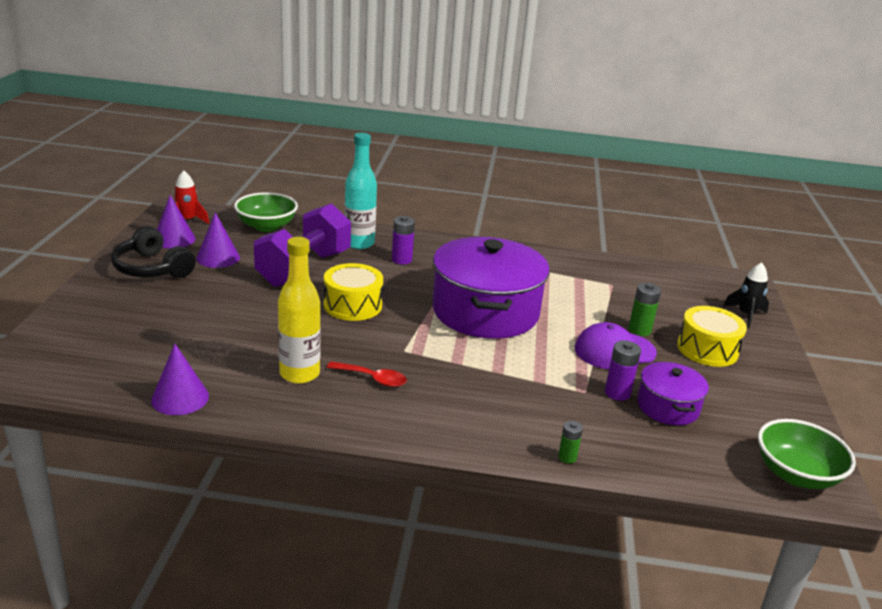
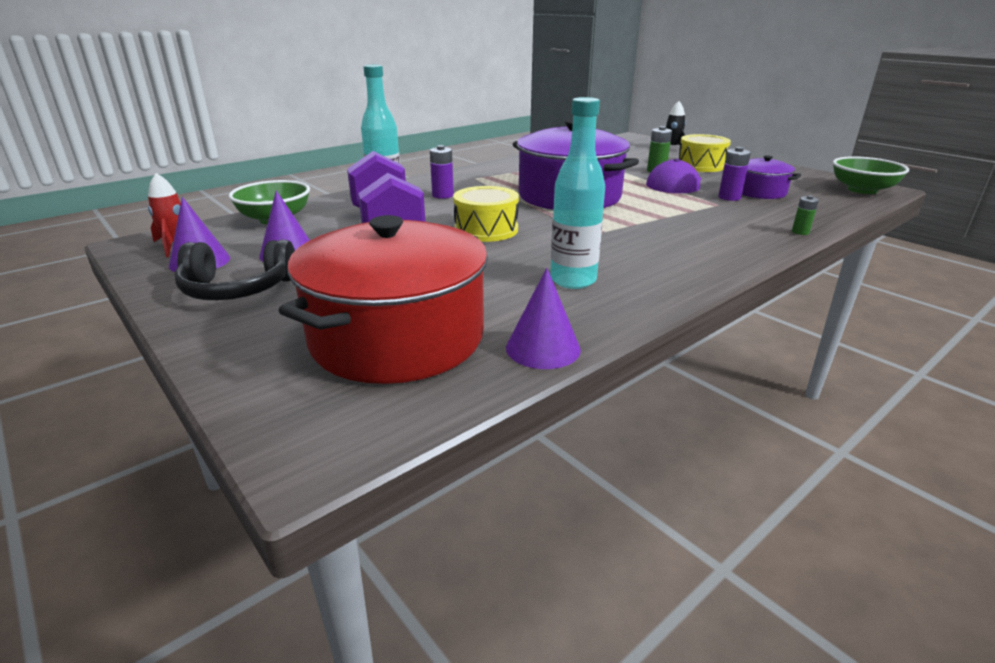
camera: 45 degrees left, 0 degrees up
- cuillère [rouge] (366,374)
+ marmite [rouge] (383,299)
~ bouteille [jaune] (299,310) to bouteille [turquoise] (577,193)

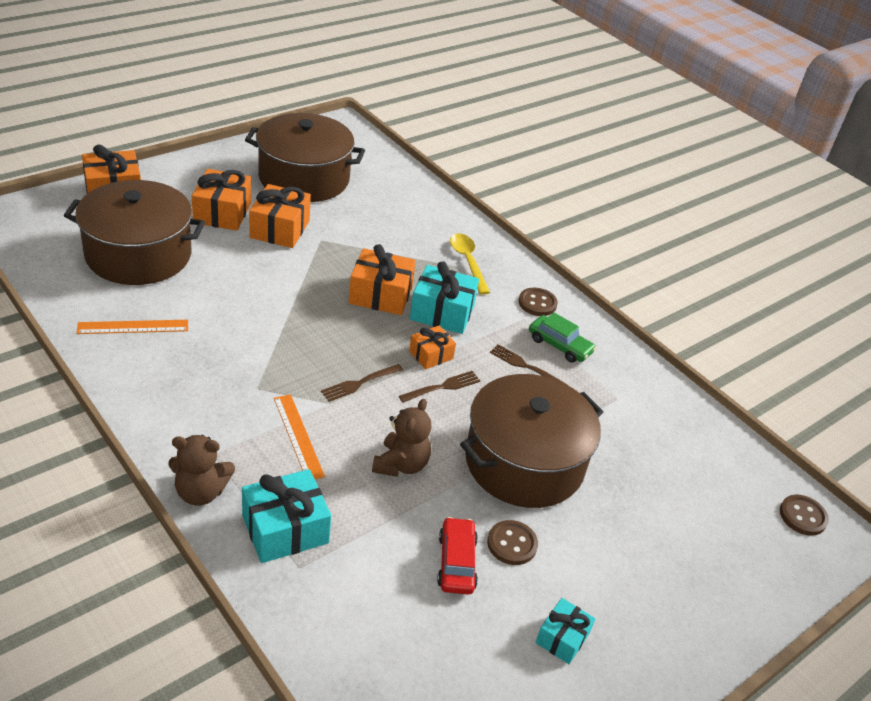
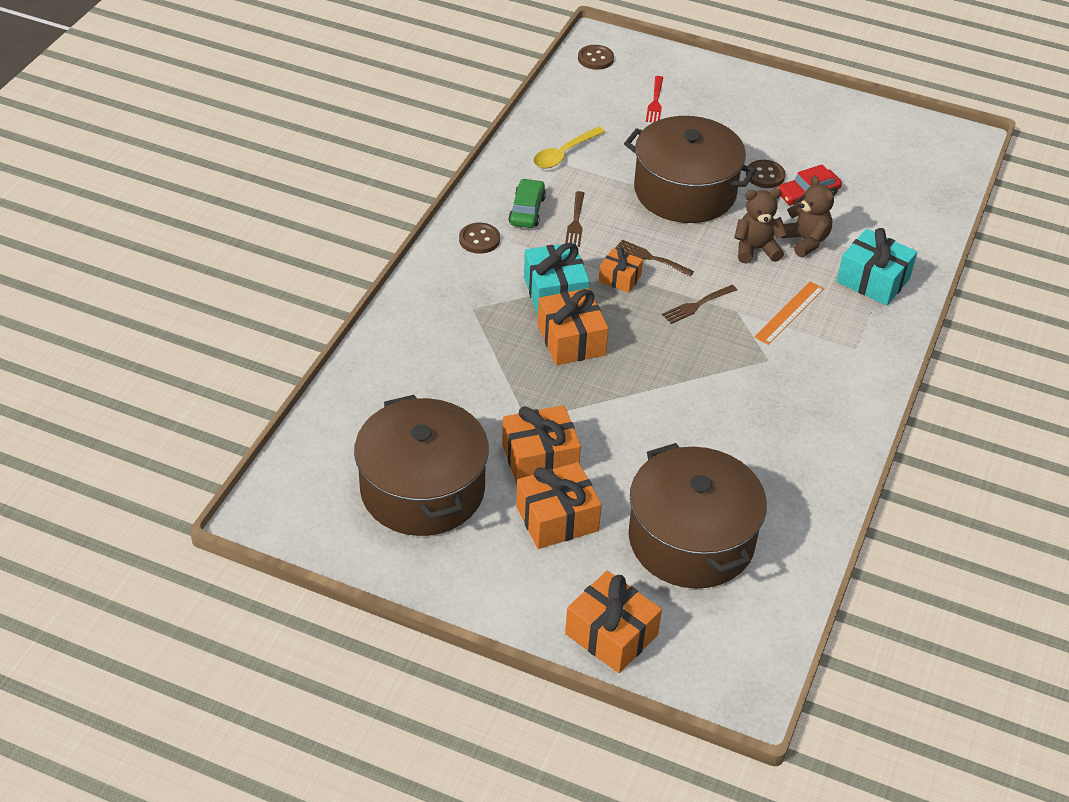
camera: 115 degrees left, 5 degrees up
- règle [orange] (132,327)
- cadeau [turquoise] (565,631)
+ fourchette [rouge] (654,99)
~ ours en peluche [marron] (201,470) to (807,216)
~ cuillère [jaune] (470,264) to (569,147)
~ fourchette [marron] (362,383) = (699,304) 120 degrees clockwise

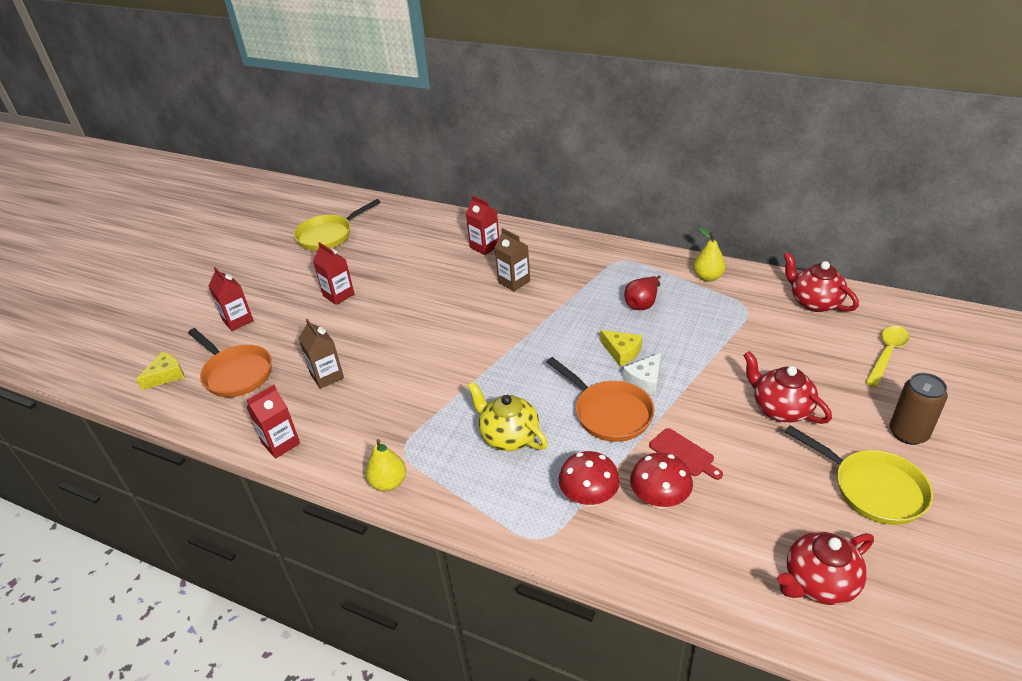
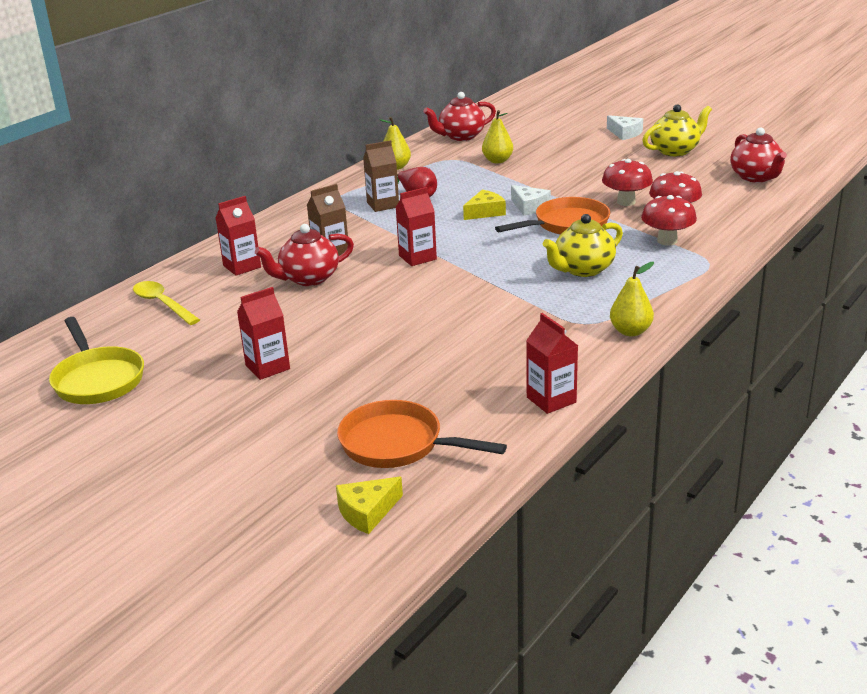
camera: 80 degrees left, 10 degrees down
+ poire [jaune] (497,136)
~ brique de lait [rouge] (231,299) to (416,226)
~ brique de lait [marron] (321,354) to (381,176)
~ théière [rouge] (787,387) to (304,255)
~ cuillère [jaune] (887,356) to (166,303)
~ planche à découper [rouge] (686,454) to champignon [rouge] (627,182)
~ poêle [jaune] (859,475) to théière [jaune] (677,130)
~ canette [marron] (919,409) to fromage [blanc] (625,127)
~ fromage [jaune] (160,371) = (369,505) 90 degrees counterclockwise
~ poêle [orange] (230,362) = (422,434) 120 degrees counterclockwise

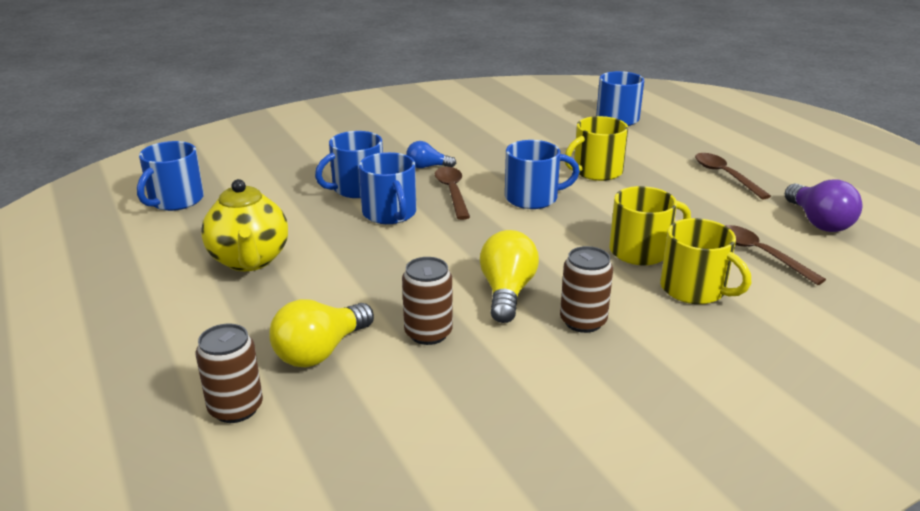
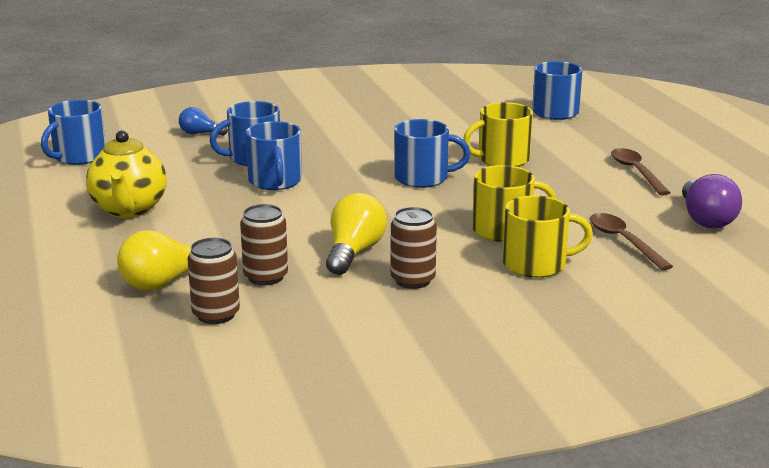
camera: 10 degrees right, 5 degrees down
- cuillère [marron] (452,193)
~ canette [marron] (229,373) to (213,281)
~ ampoule [bleu] (431,154) to (203,121)
~ tasse [jaune] (705,261) = (548,236) 60 degrees counterclockwise

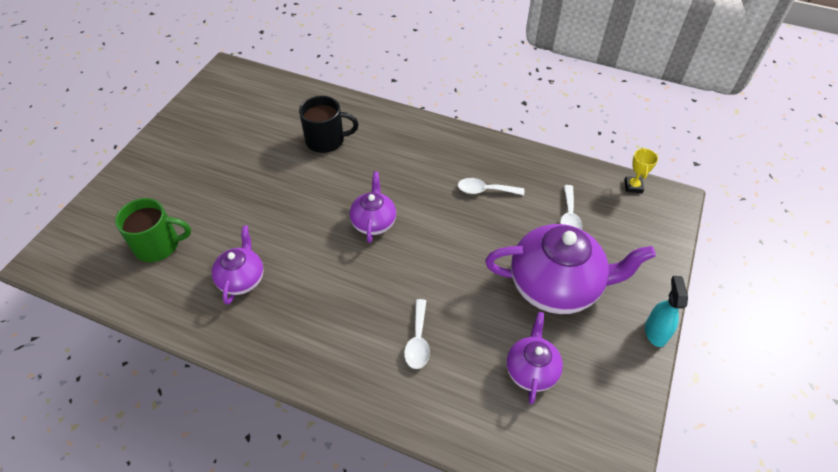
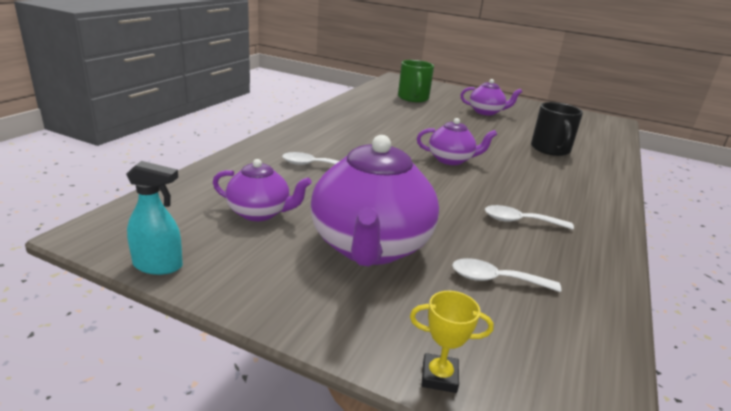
camera: 90 degrees right, 25 degrees down
~ théière [violet] (238,265) to (491,97)
~ trophée [jaune] (641,170) to (452,342)
~ vaporisateur [turquoise] (666,311) to (154,218)
~ cuillère [blanc] (491,186) = (529,217) 90 degrees counterclockwise

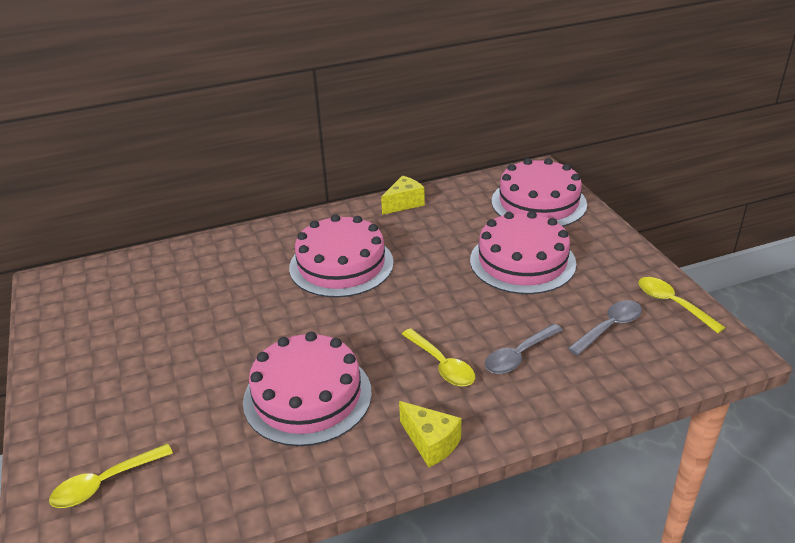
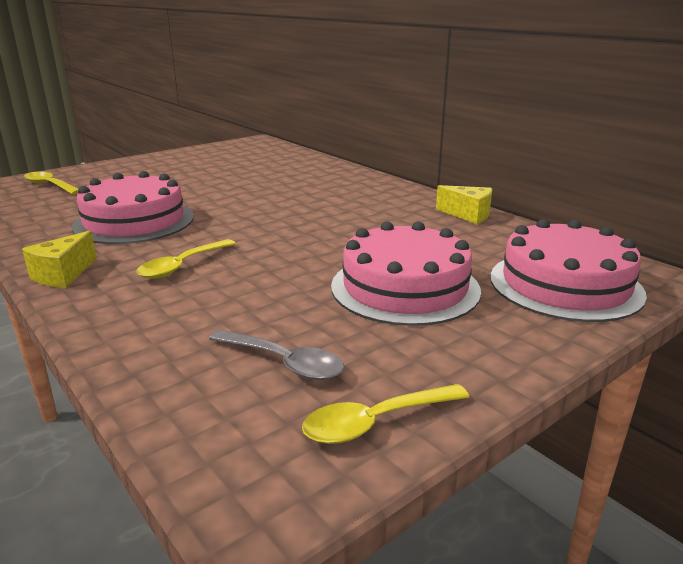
camera: 70 degrees right, 10 degrees down
- gâteau [rose] (341,256)
- cuillère [gris] (524,349)
~ cuillère [jaune] (682,305) = (385,414) 150 degrees counterclockwise

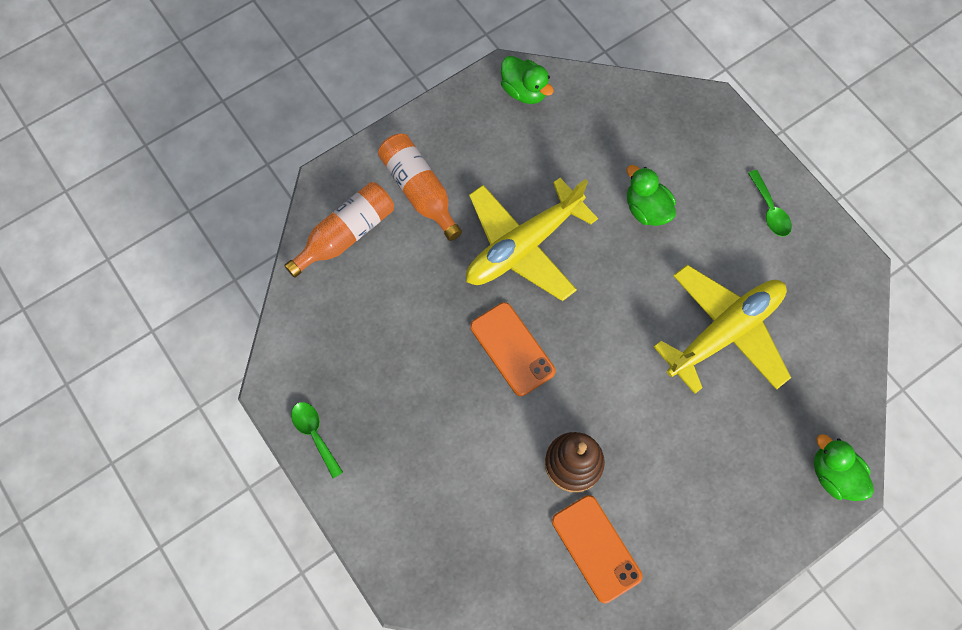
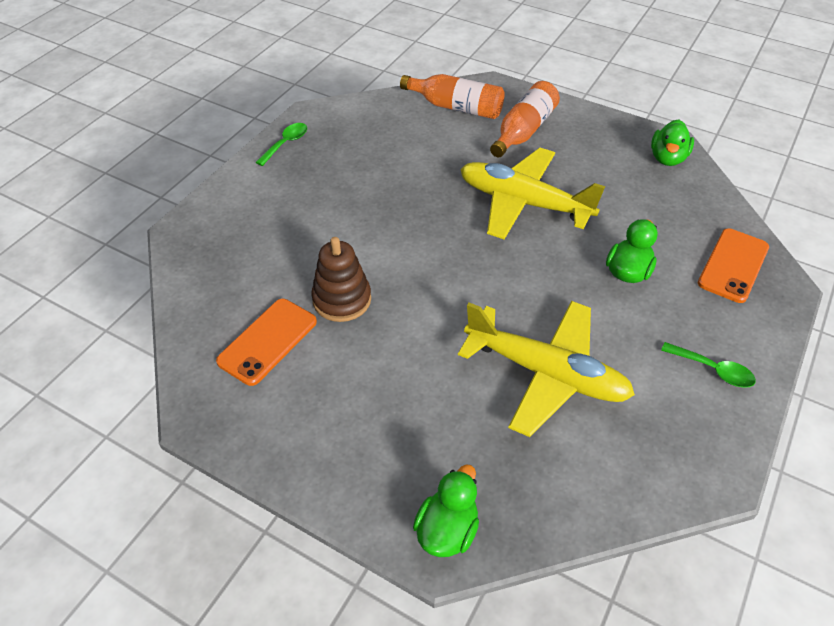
camera: 65 degrees right, 20 degrees down
~ téléphone [orange] (513,349) to (733,265)
~ cuillère [vert] (770,203) = (708,365) 105 degrees counterclockwise

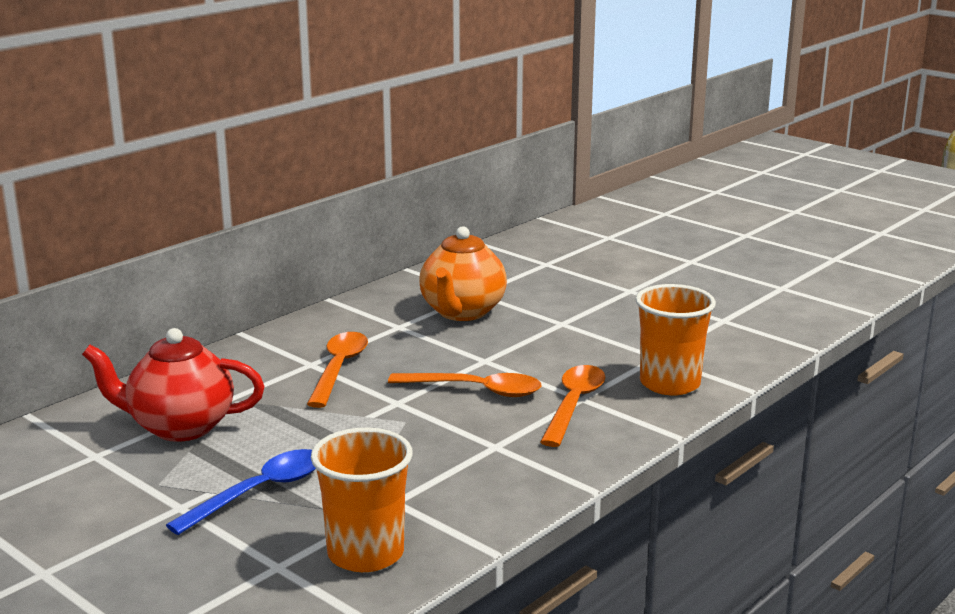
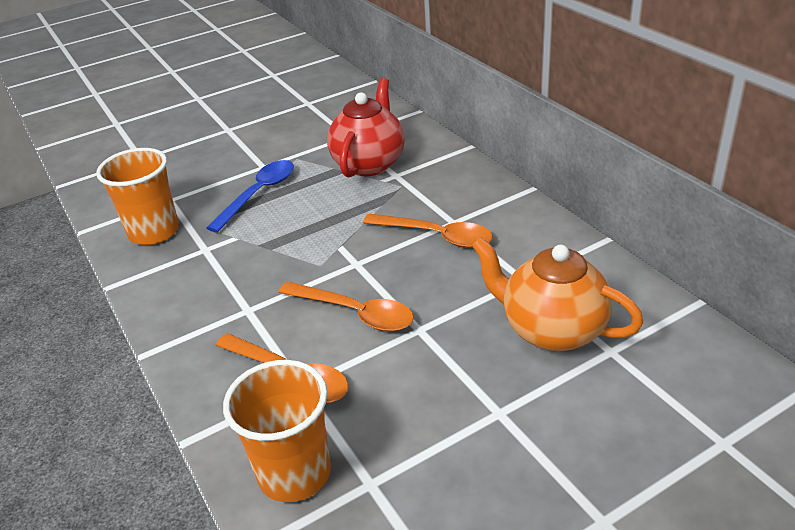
camera: 110 degrees right, 15 degrees up
~ cuillère [bleu] (241,492) = (250,196) 120 degrees counterclockwise
~ cuillère [orange] (464,385) = (346,307) 90 degrees counterclockwise

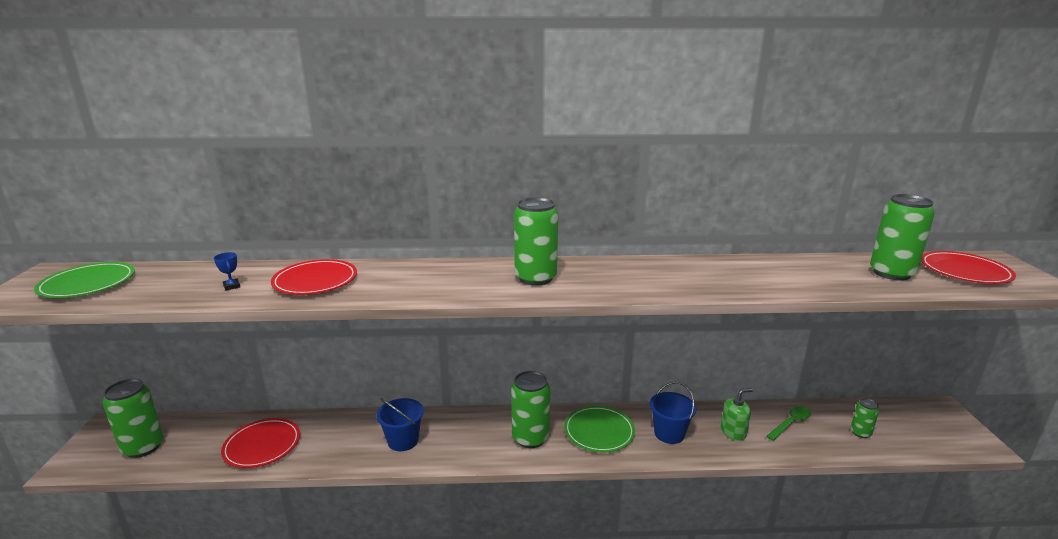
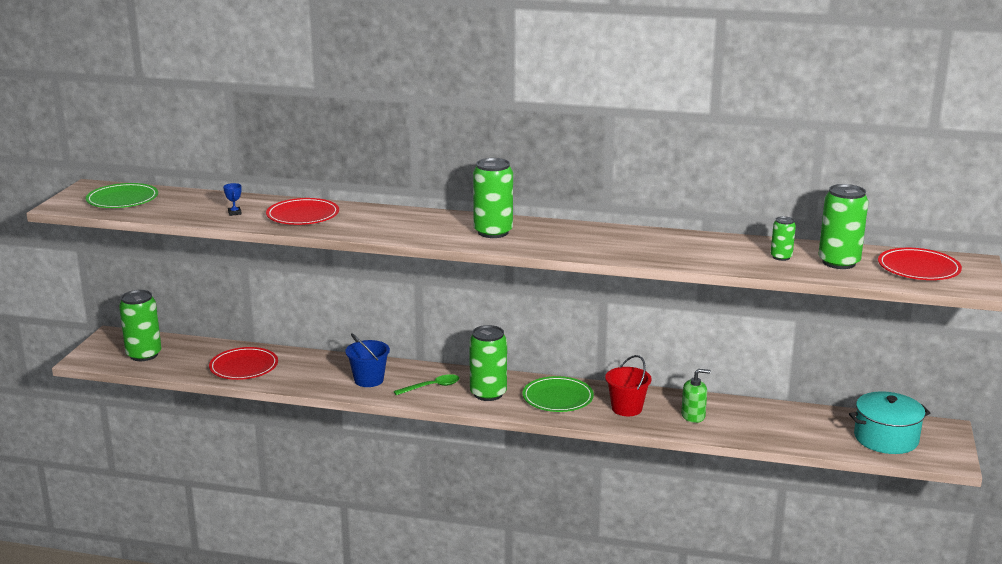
camera: 15 degrees right, 0 degrees up
+ marmite [turquoise] (889,422)
~ cuillère [vert] (788,423) to (426,384)
~ canette [vert] (864,418) to (783,238)
~ seau [bleu] (673,413) to seau [rouge] (628,385)

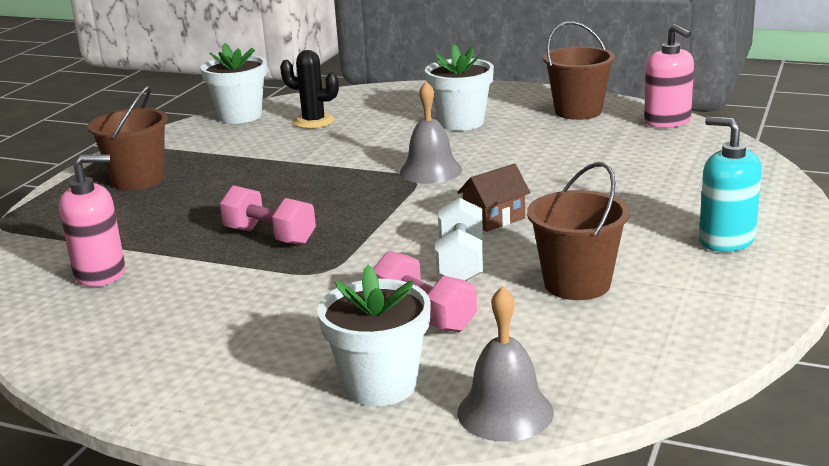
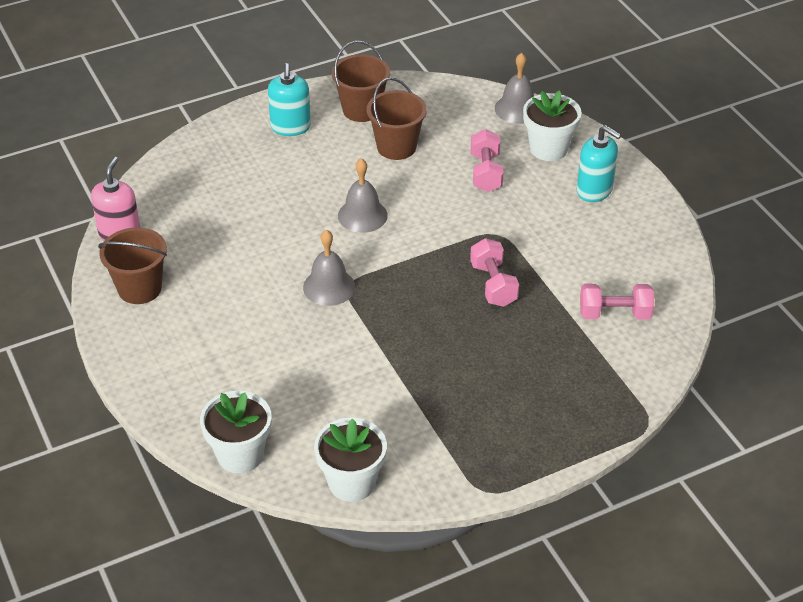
camera: 140 degrees left, 20 degrees up
- cactus [noir] (309,89)
- haltère [blanc] (459,239)
+ distributeur de savon [turquoise] (599,163)
~ seau [marron] (128,138) to (361,81)
~ pot de fleurs [blanc] (459,87) to (236,432)
~ distributeur de savon [rose] (92,220) to haltère [rose] (617,302)
~ maison [marron] (494,198) to cloche [gris] (363,195)

